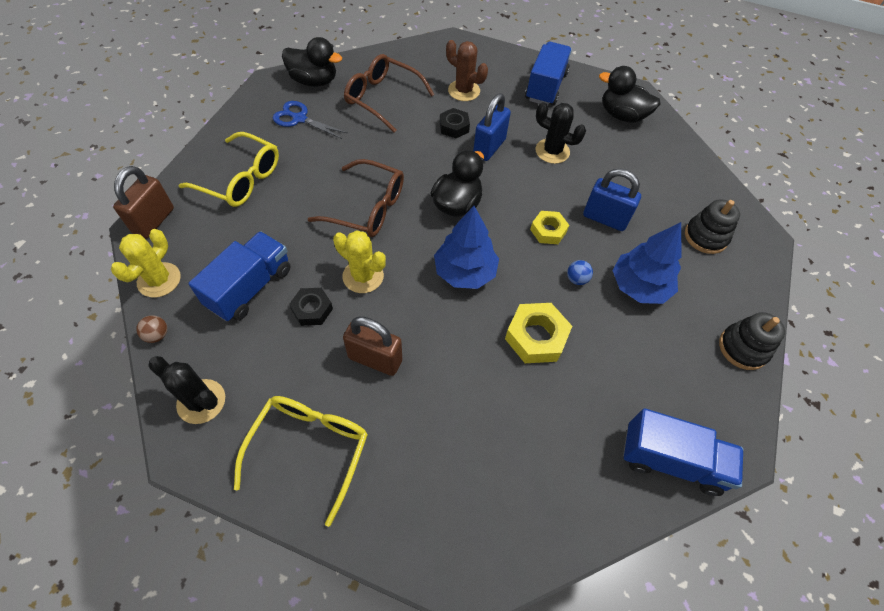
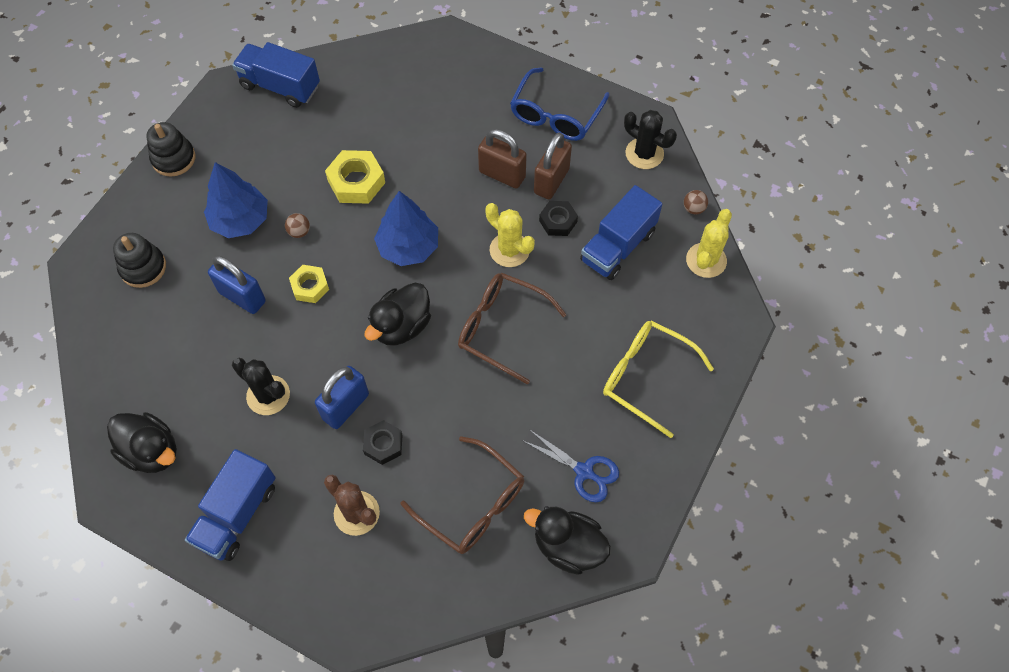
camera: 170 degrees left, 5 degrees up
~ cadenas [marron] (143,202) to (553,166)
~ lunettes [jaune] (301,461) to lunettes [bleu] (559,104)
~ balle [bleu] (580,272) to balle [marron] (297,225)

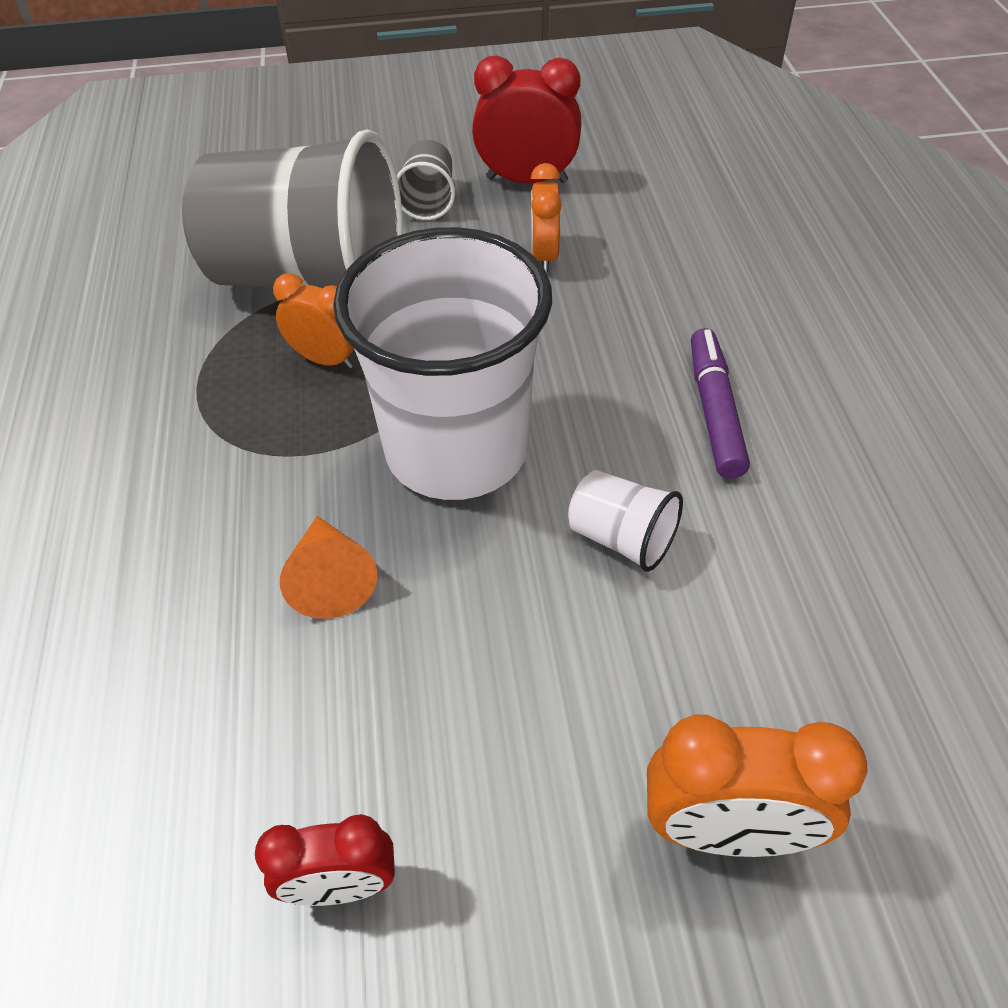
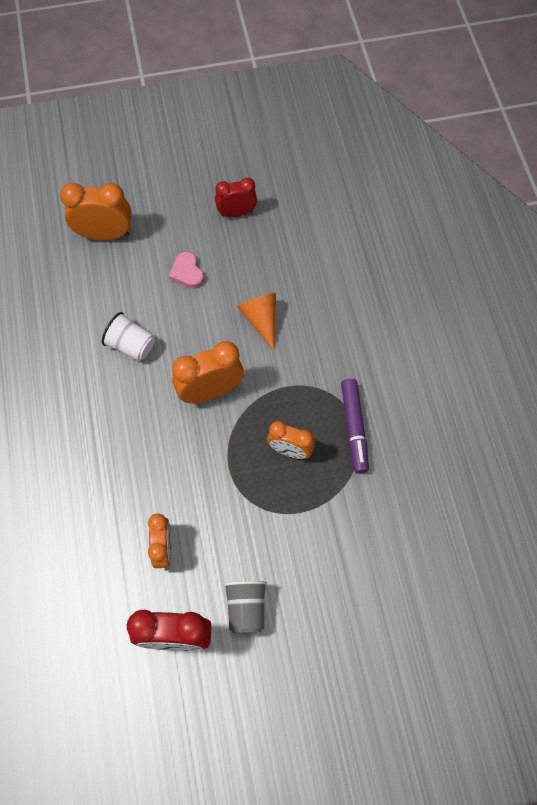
camera: 175 degrees right, 15 degrees up
- gobelet [gris] (292,208)
+ cœur [rose] (186,270)
~ feutre [violet] (720,403) to (355,426)
~ gobelet [blanc] (442,363) to réveil [orange] (208,372)

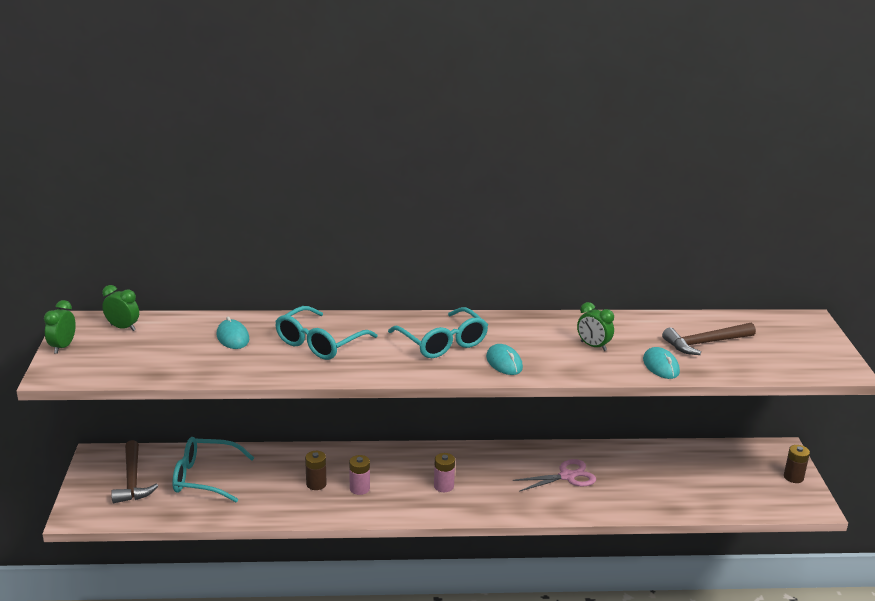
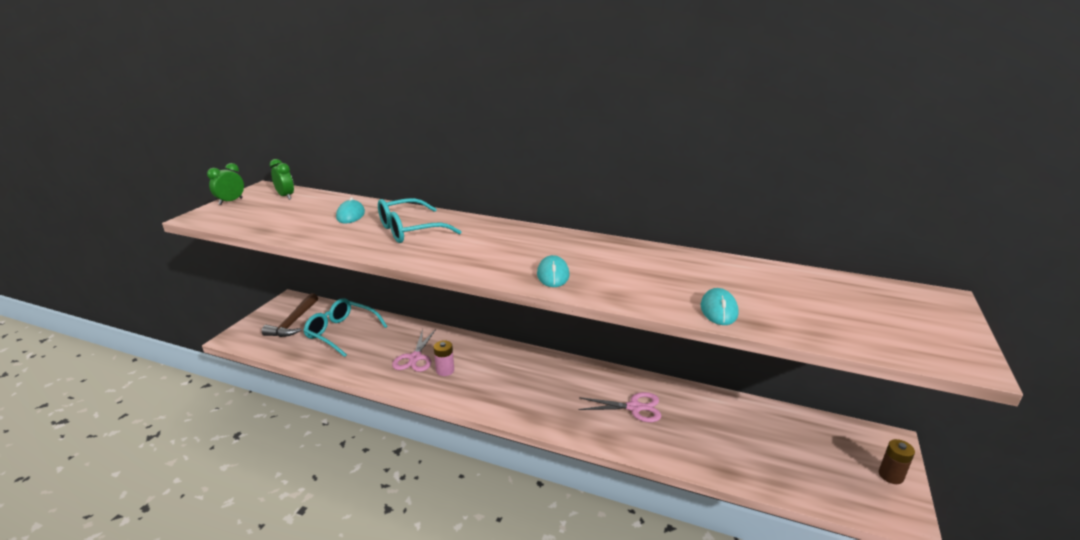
camera: 25 degrees right, 0 degrees up
- lunettes [turquoise] (438,332)
- pile [rose] (444,472)
- réveil [vert] (595,326)
- marteau [marron] (709,338)
~ pile [marron] (316,470) to ciseaux [rose] (414,350)

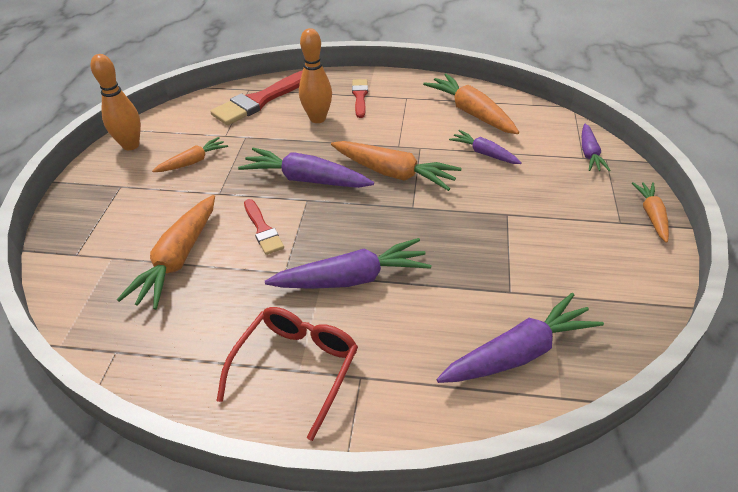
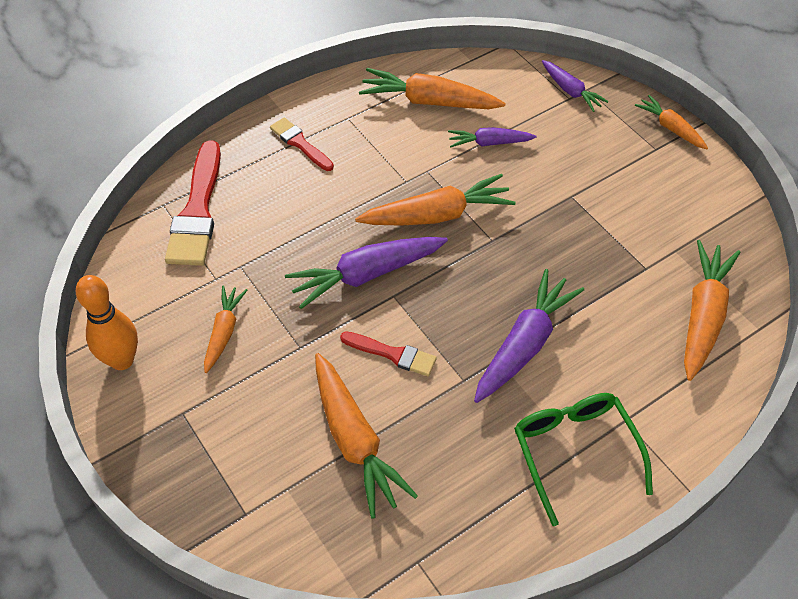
camera: 45 degrees left, 10 degrees up
- quille [orange] (315,75)
~ lunettes [rouge] (287,374) to lunettes [vert] (583,459)
~ carotte [violet] (520,338) to carotte [orange] (712,310)

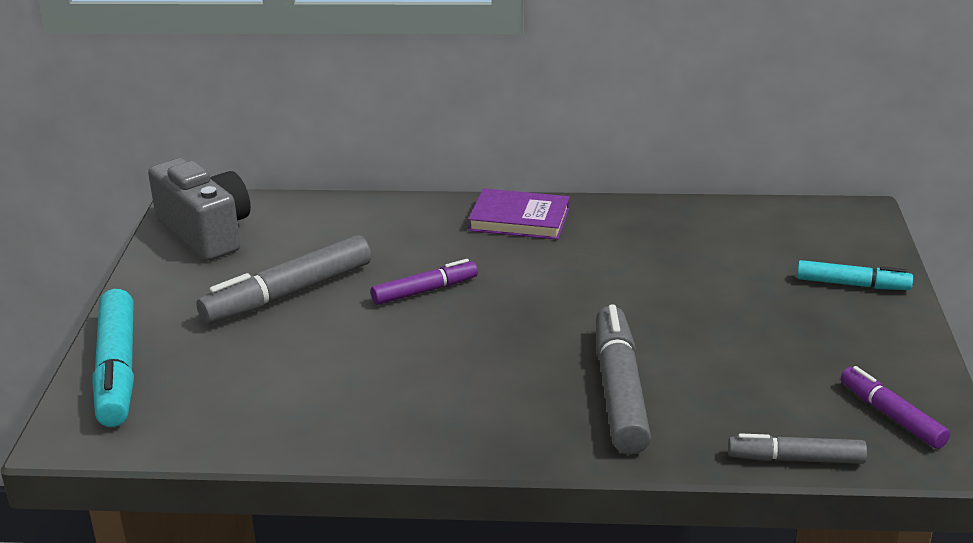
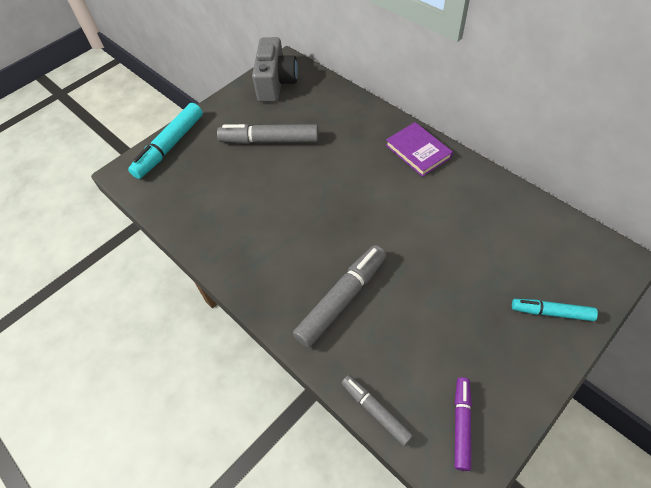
camera: 45 degrees right, 25 degrees up
- feutre [violet] (424,282)
~ feutre [turquoise] (855,275) = (555,310) 135 degrees clockwise

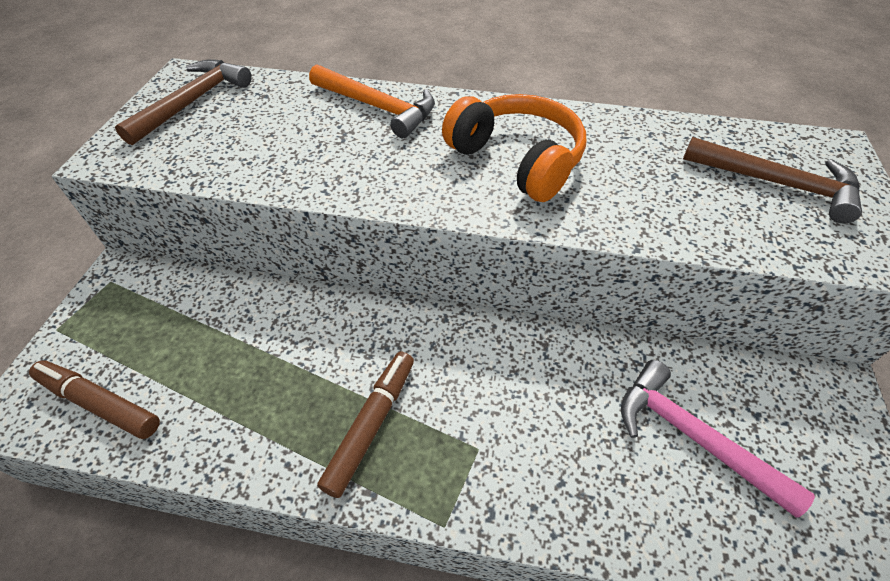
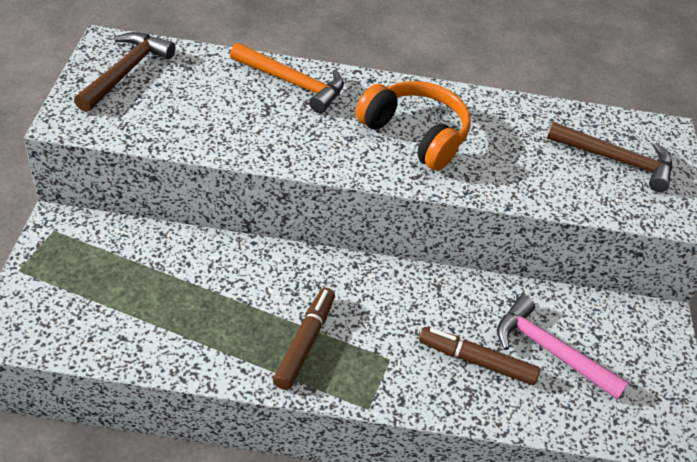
camera: 10 degrees left, 5 degrees down
~ feutre [marron] (94,400) to (479,356)

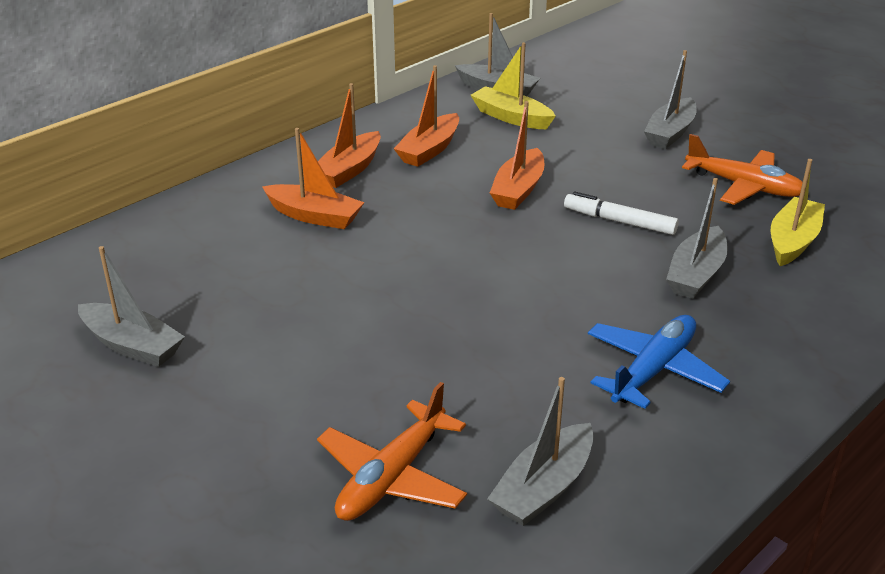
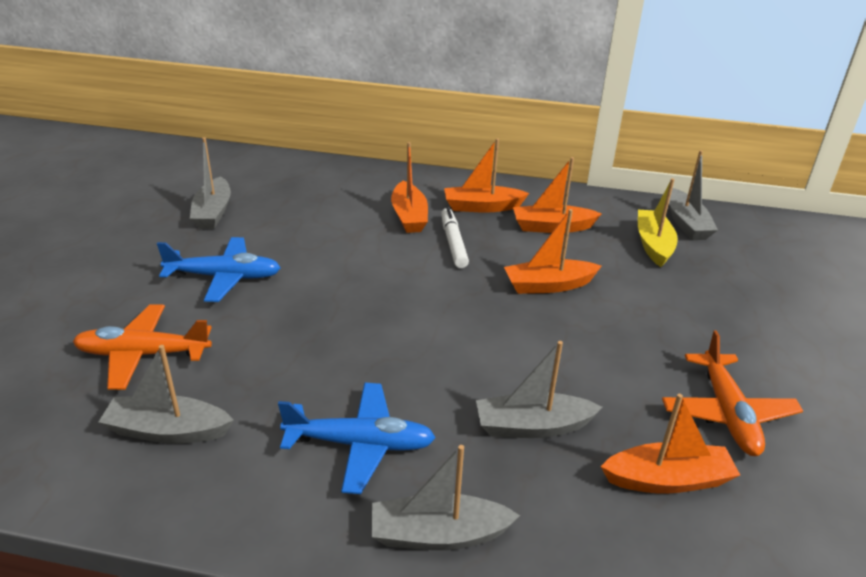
camera: 55 degrees right, 0 degrees up
+ avion [bleu] (219,269)
~ feutre [blanc] (621,213) to (455,237)
~ bateau [gris] (670,99) to (446,497)
~ bateau [jaune] (798,212) to bateau [orange] (670,444)

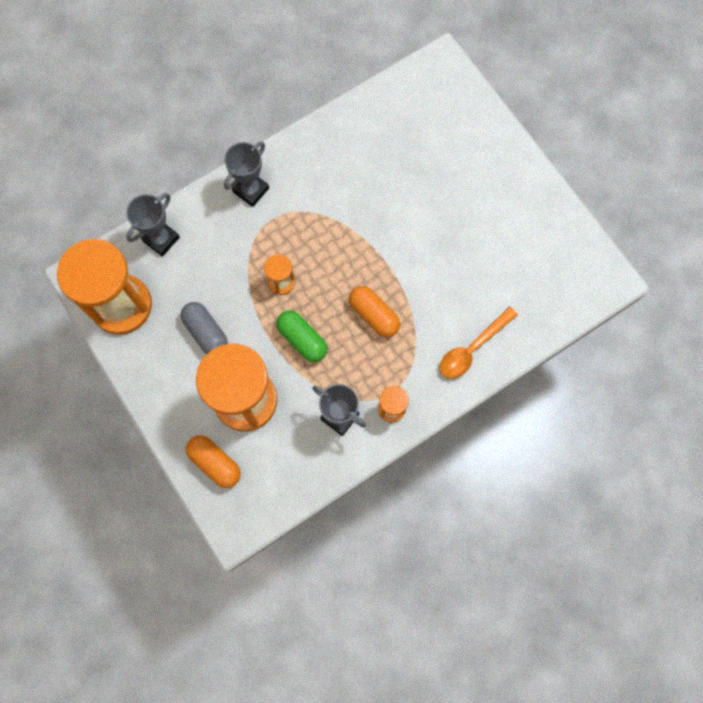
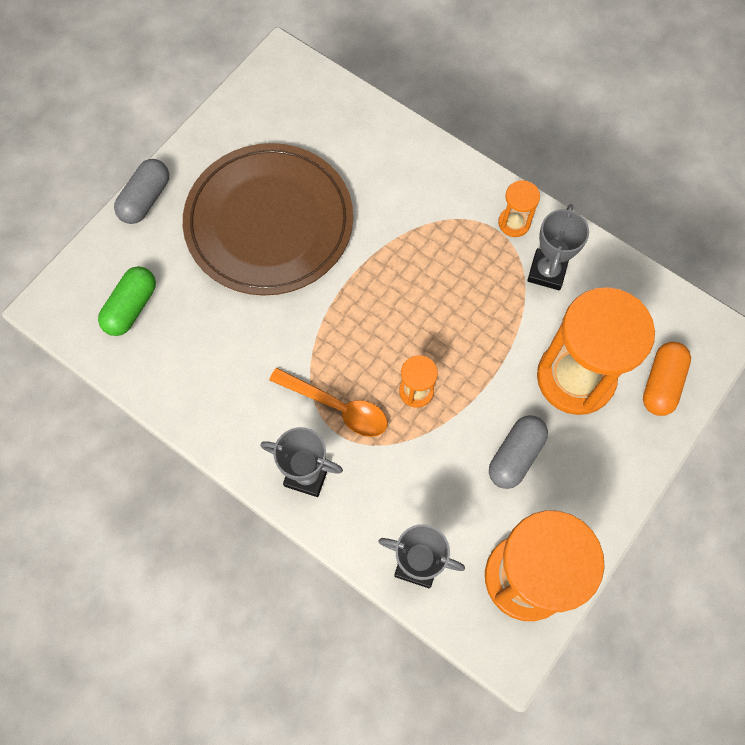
camera: 110 degrees left, 5 degrees down
- gélule [orange] (374,311)
+ gélule [gris] (141,191)
+ assiette [marron] (268,219)
~ gélule [vert] (301,336) to (127,301)
~ cuillère [orange] (478,343) to (328,402)

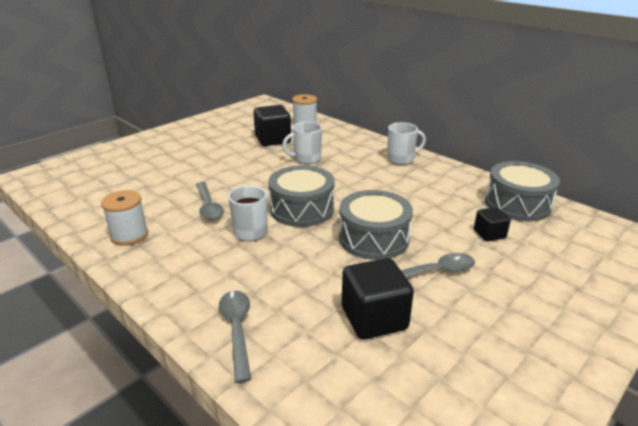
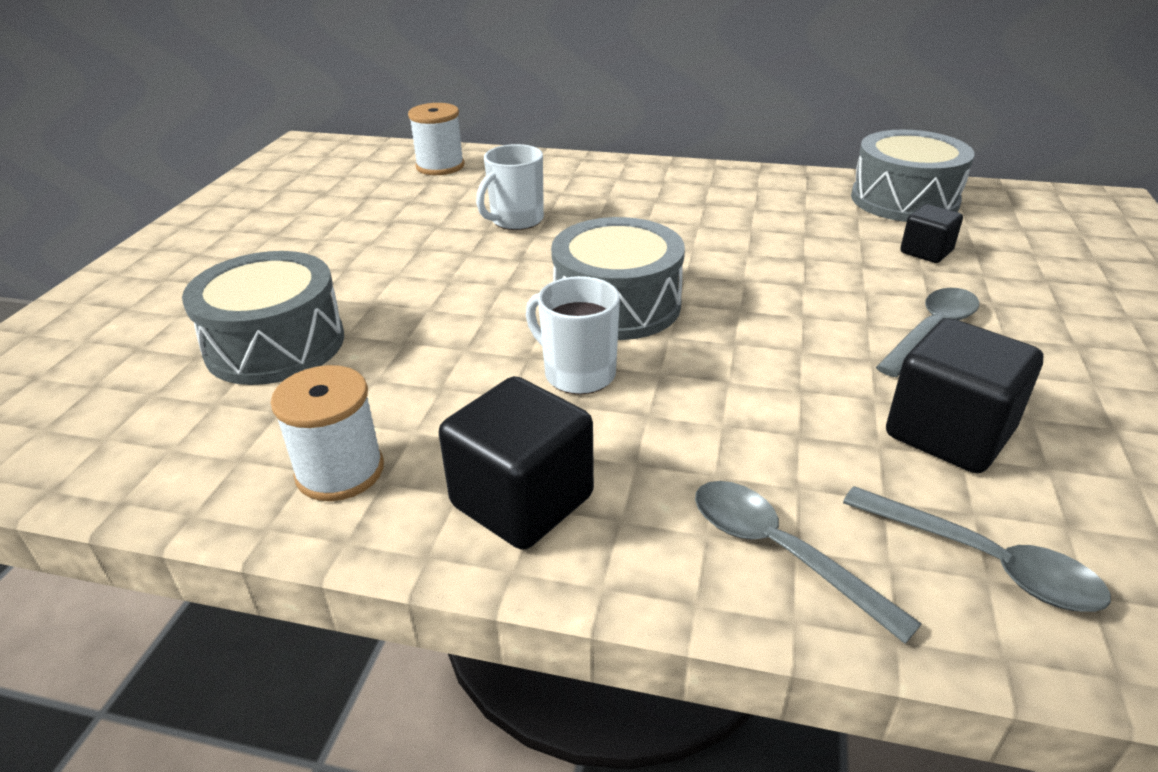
camera: 30 degrees left, 5 degrees up
- tasse [blanc] (406,143)
~ cuillère [gris] (210,201) to (977,549)
~ cube [noir] (272,125) to (516,463)
~ tambour [gris] (376,225) to (263,318)

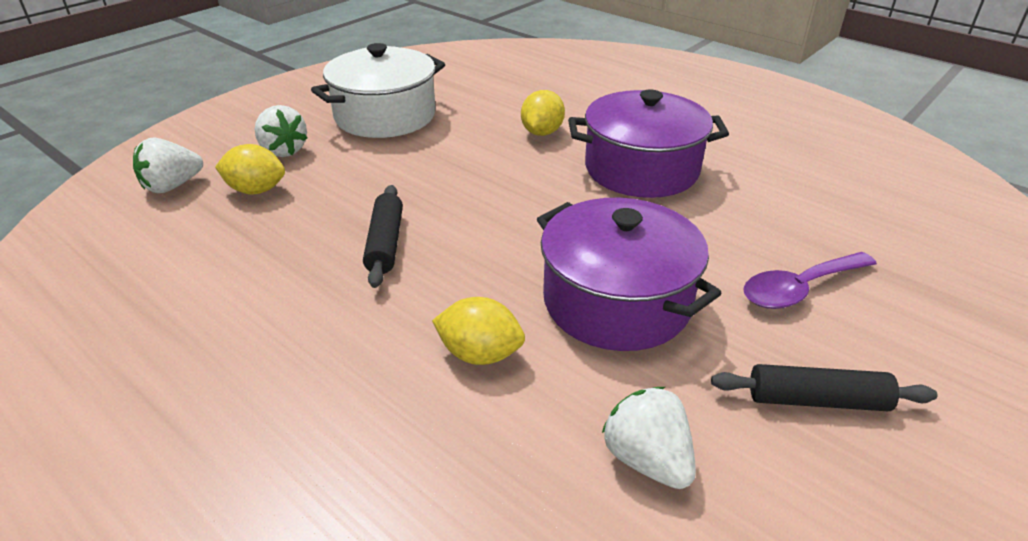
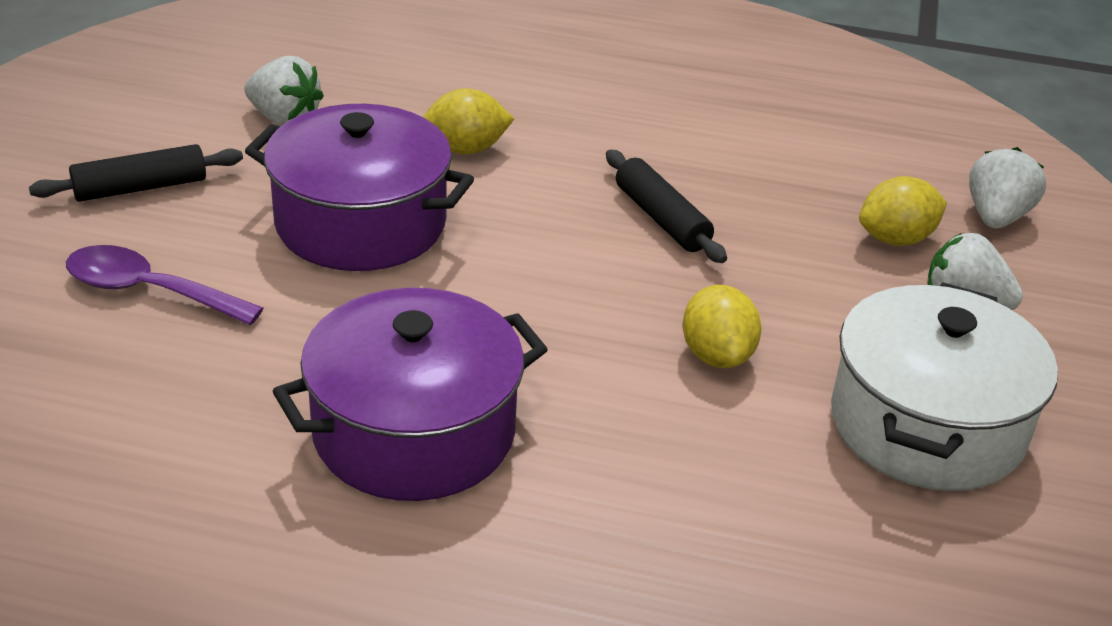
camera: 150 degrees right, 0 degrees up
~ citron [jaune] (543,113) to (722,326)
~ cuillère [violet] (810,280) = (165,285) 105 degrees counterclockwise

